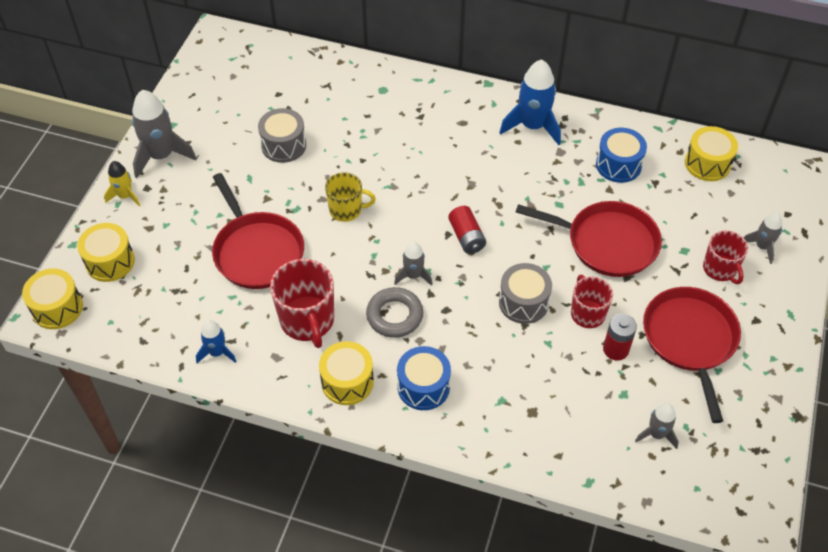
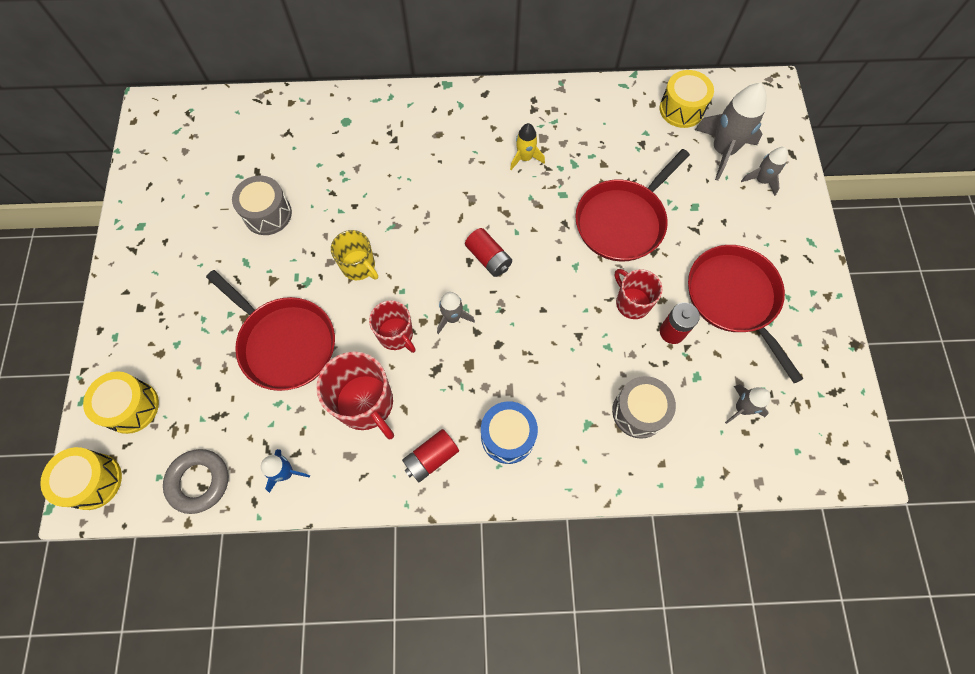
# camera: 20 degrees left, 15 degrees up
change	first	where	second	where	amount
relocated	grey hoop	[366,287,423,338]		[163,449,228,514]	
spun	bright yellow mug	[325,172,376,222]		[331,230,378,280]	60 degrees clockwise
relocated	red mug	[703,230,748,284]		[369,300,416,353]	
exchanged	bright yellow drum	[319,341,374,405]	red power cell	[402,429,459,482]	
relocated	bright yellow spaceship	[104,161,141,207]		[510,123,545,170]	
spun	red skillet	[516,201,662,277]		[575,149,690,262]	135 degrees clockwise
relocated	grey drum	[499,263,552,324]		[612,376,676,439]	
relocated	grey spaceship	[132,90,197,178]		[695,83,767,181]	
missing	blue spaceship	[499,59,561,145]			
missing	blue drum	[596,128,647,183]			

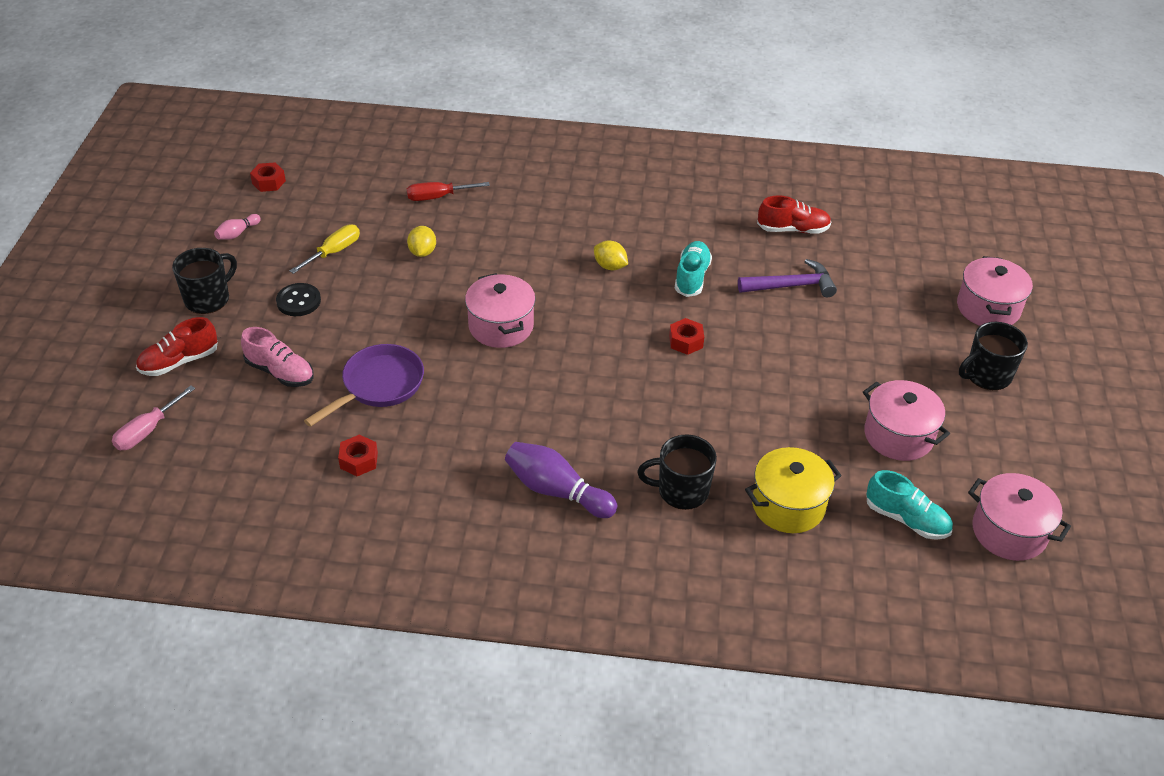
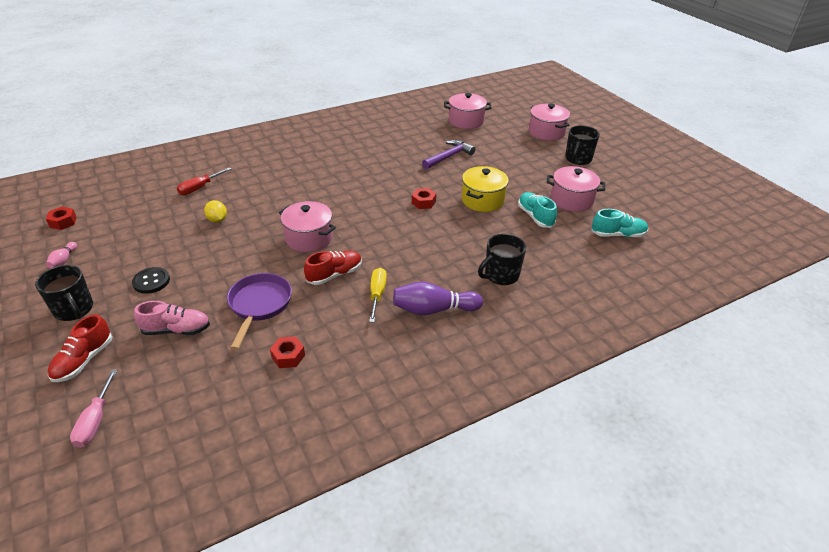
# camera: 35 degrees left, 5 degrees down
change	first	where	second	where	amount
spun	black mug	[172,248,237,314]		[35,265,93,321]	135 degrees clockwise
relocated	red shoe	[757,195,831,234]		[304,251,362,285]	
relocated	bright yellow screwdriver	[290,224,360,274]		[369,268,387,322]	
relocated	pink stockpot	[968,473,1071,561]		[444,93,492,129]	
relocated	bright yellow stockpot	[745,447,842,533]		[462,166,509,212]	
relocated	teal shoe	[675,241,712,297]		[518,192,557,228]	
missing	bright yellow lemon	[594,240,628,270]			

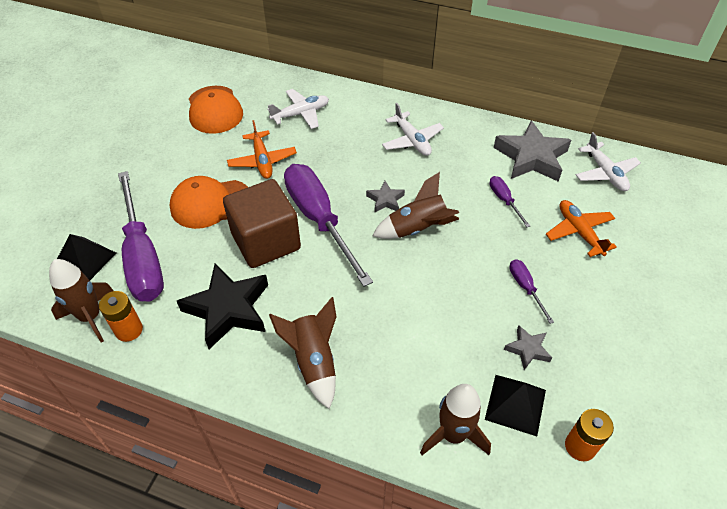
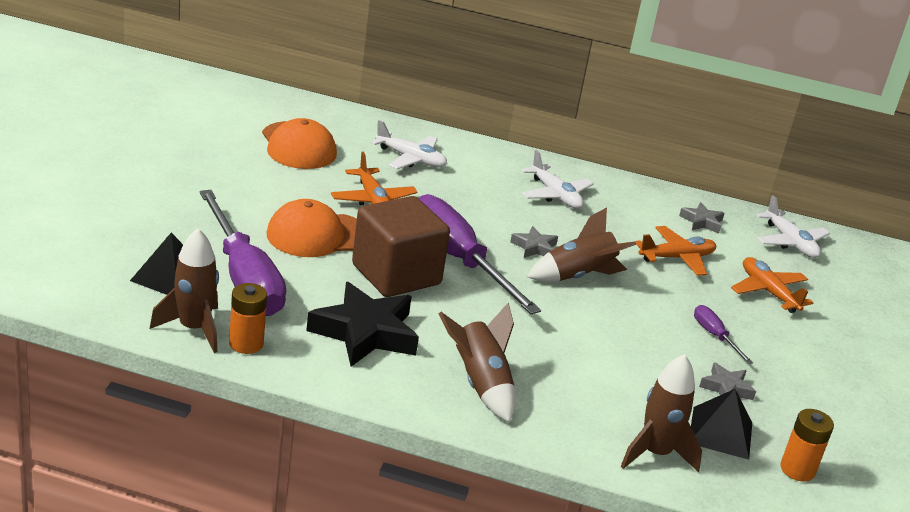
# camera: 10 degrees left, 20 degrees down
change	first	where	second	where	amount
spun	white toy plane	[267,89,329,129]		[371,120,447,169]	60 degrees clockwise
exchanged	royal purple screwdriver	[489,176,530,227]	orange-coloured toy plane	[635,226,716,276]	
size	grey five-pointed star	[494,120,571,182]		[679,202,725,233]	x0.49

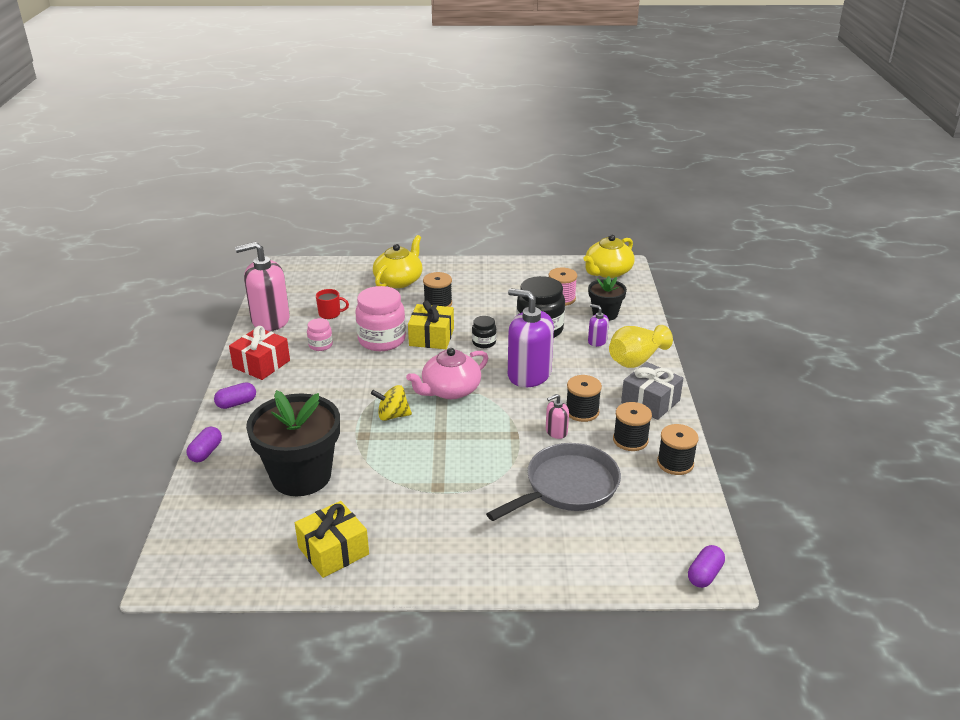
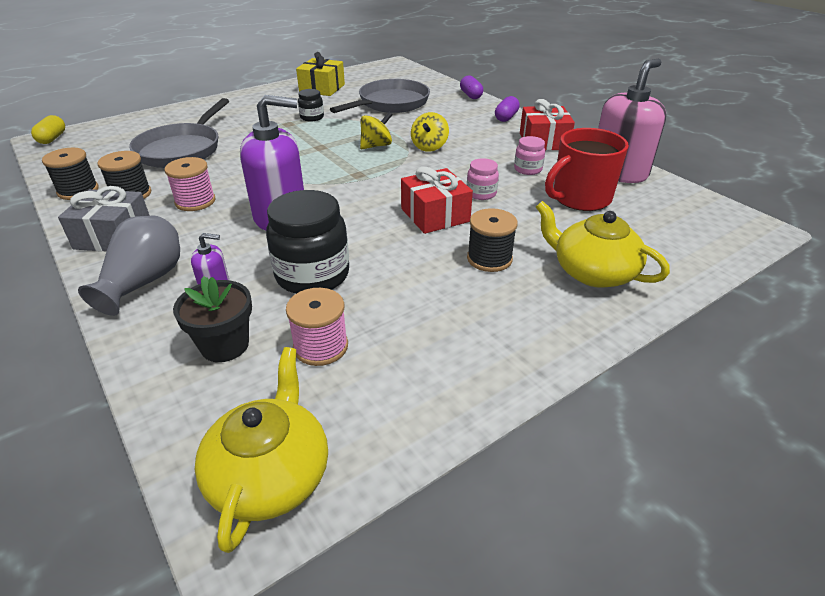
# camera: 145 degrees right, 5 degrees up
change	first	where	second	where	amount
colour	royal purple pill	[688,545,725,588]	bright yellow pill	[31,115,65,144]	
colour	bright yellow vase	[609,325,673,368]	grey vase	[78,216,180,316]	
colour	black reel of thread	[567,375,602,422]	pink reel of thread	[164,157,216,211]	
relocated	black preserve jar	[472,316,497,348]		[298,89,324,121]	
exchanged	black flower pot	[246,390,340,496]	grey skillet	[330,79,430,113]	
colour	bright yellow gift	[408,301,454,349]	red gift	[401,167,473,234]	
appeared			bright yellow toy top	[411,112,449,152]	
size	pink preserve jar	[355,286,406,351]		[467,158,499,200]	x0.50
spun	bright yellow china teapot	[373,235,422,288]		[536,201,670,288]	135 degrees clockwise
size	red mug	[316,289,349,319]		[545,128,629,211]	x2.00
missing	pink china teapot	[406,348,488,399]			
missing	pink soap dispenser	[546,394,569,439]			

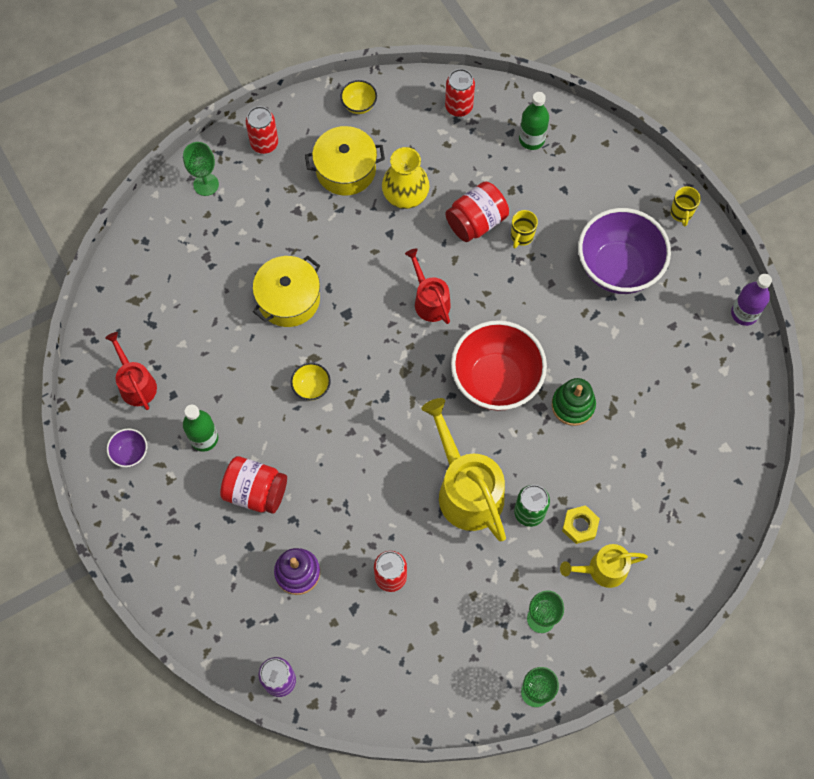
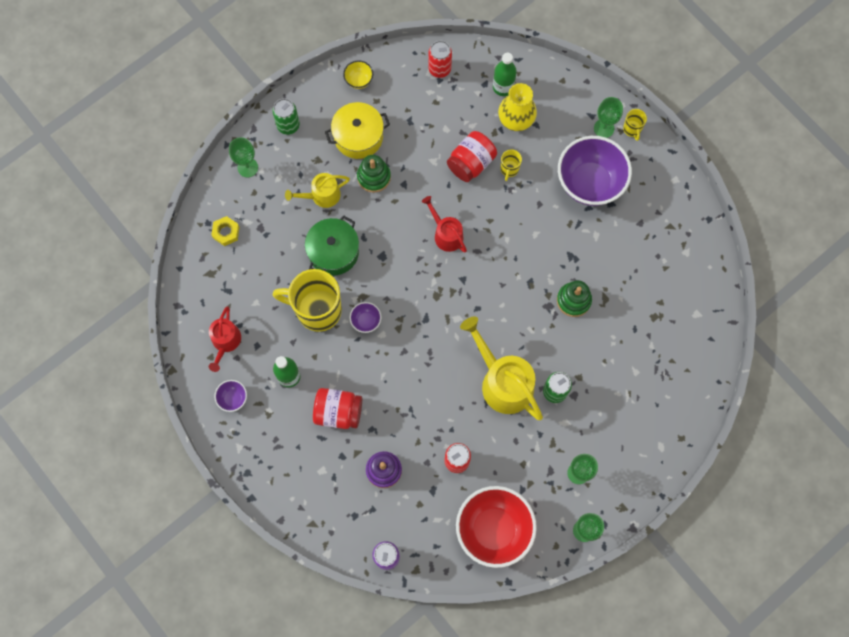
# camera: 10 degrees left, 5 degrees up
change	first	where	second	where	amount
spun	red watering pot	[105,332,157,410]		[209,306,241,372]	135 degrees counterclockwise
relocated	bright yellow hexagon nut	[562,505,600,544]		[211,216,239,246]	
colour	red can	[246,106,278,154]	green can	[272,98,300,135]	
appeared			bright yellow mug	[273,269,342,332]	
relocated	bright yellow watering pot	[560,544,648,588]		[285,173,350,208]	
colour	bright yellow stockpot	[253,256,320,327]	green stockpot	[305,216,359,276]	
colour	bright yellow deep dish	[291,363,331,401]	royal purple deep dish	[350,302,381,333]	
appeared			green ring stacker	[357,155,391,193]	
relocated	red deep dish	[451,320,547,411]		[456,486,537,568]	
relocated	bright yellow vase	[382,147,430,209]		[498,83,537,131]	
appeared			green wine glass	[594,97,623,138]	
missing	royal purple bottle	[731,274,772,326]			

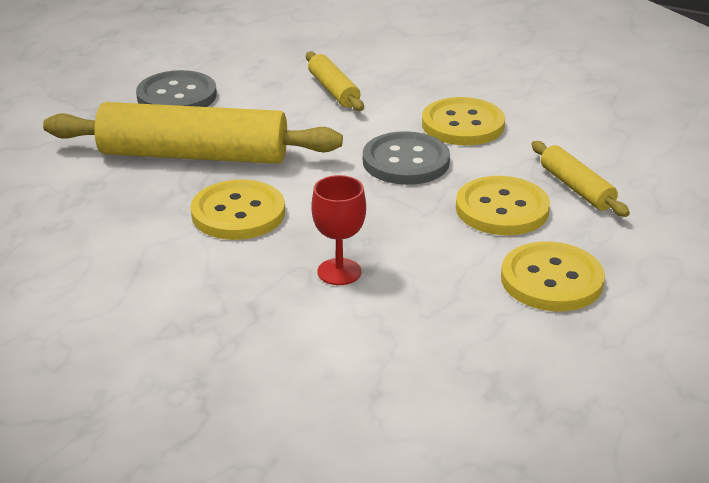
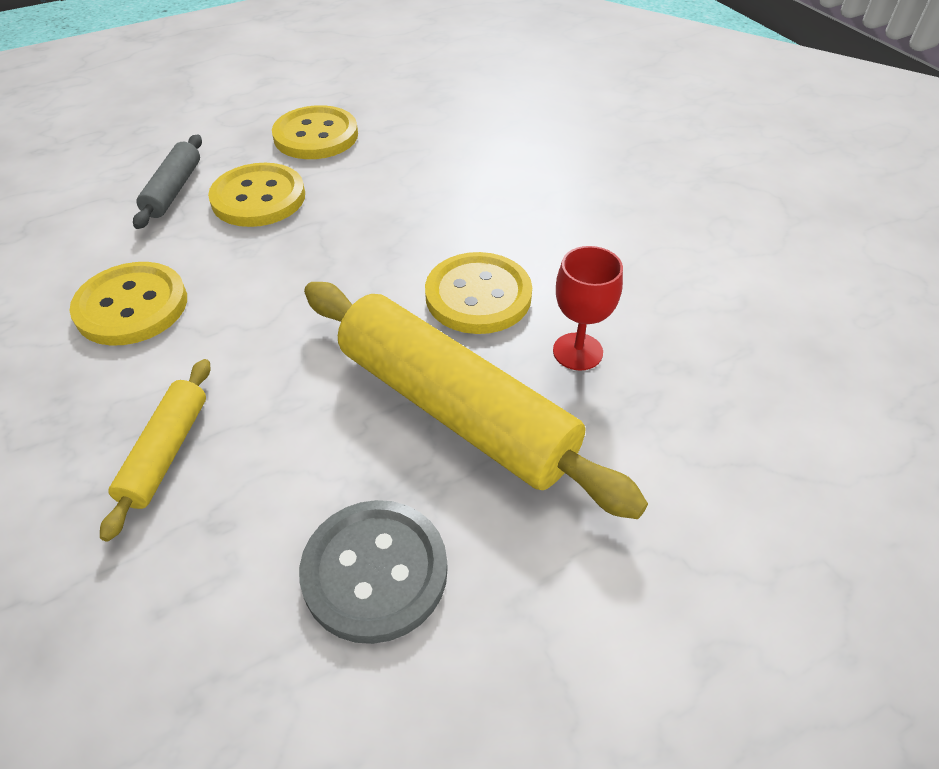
# camera: 145 degrees left, 15 degrees up
change	first	where	second	where	amount
colour	bright yellow pastry roller	[531,141,630,217]	grey pastry roller	[133,134,202,229]	
relocated	red wine glass	[312,175,366,285]		[553,246,623,371]	
missing	grey button	[363,131,450,185]			

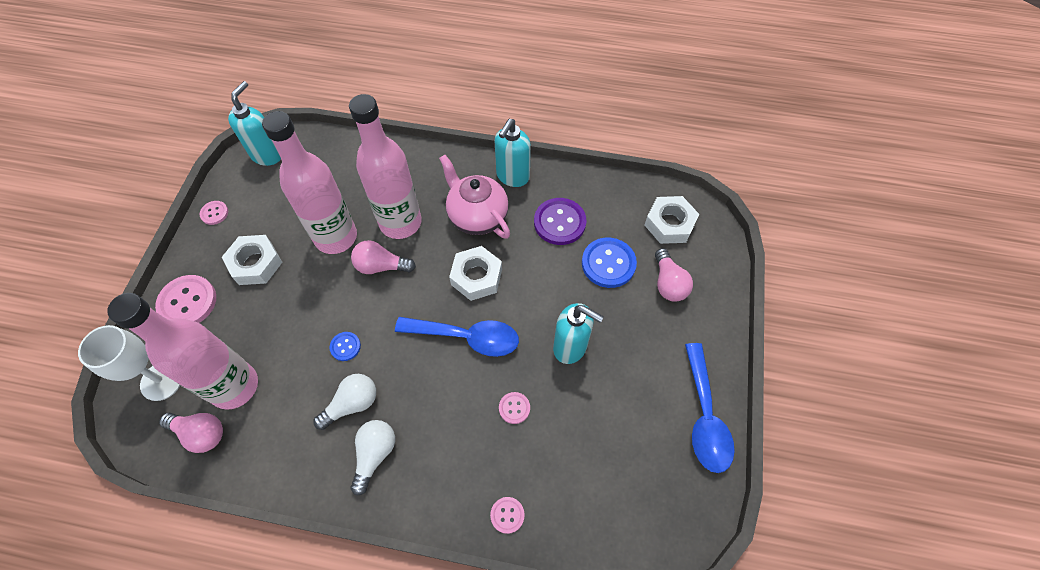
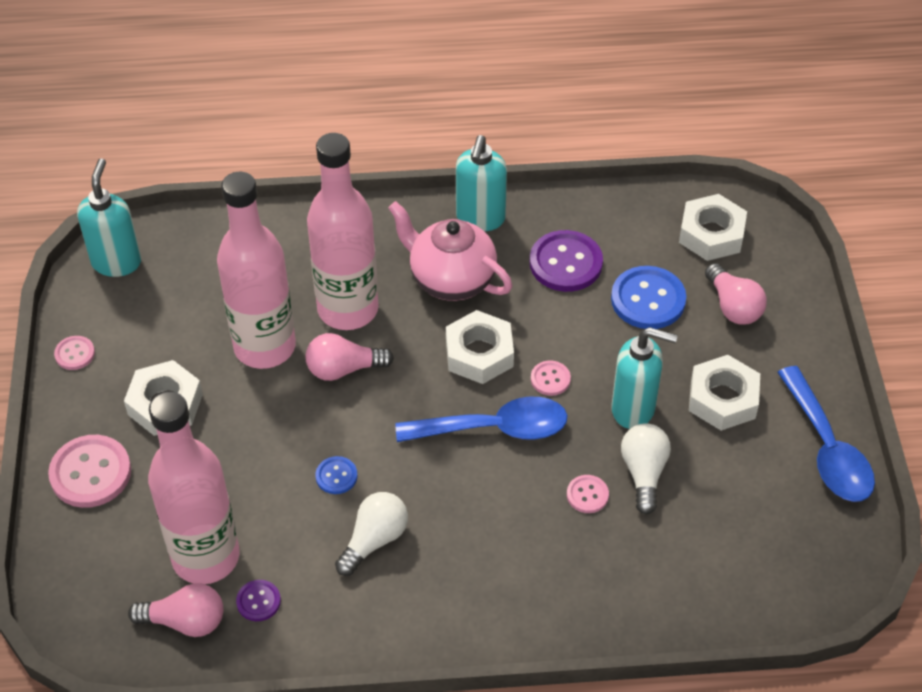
# camera: 15 degrees left, 10 degrees down
change	first	where	second	where	amount
appeared			royal purple button	[236,580,281,621]	
relocated	pink button	[490,497,525,534]		[531,360,571,396]	
relocated	white light bulb	[350,420,395,496]		[621,423,671,515]	
appeared			white hexagon nut	[689,355,760,431]	
missing	white wine glass	[78,325,180,401]			

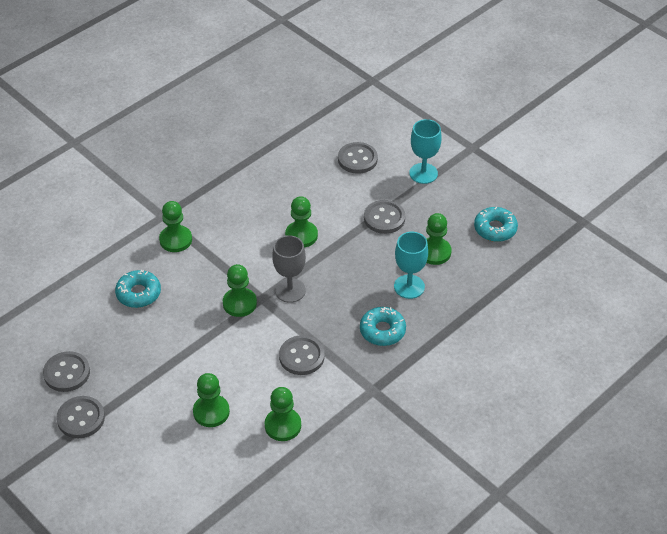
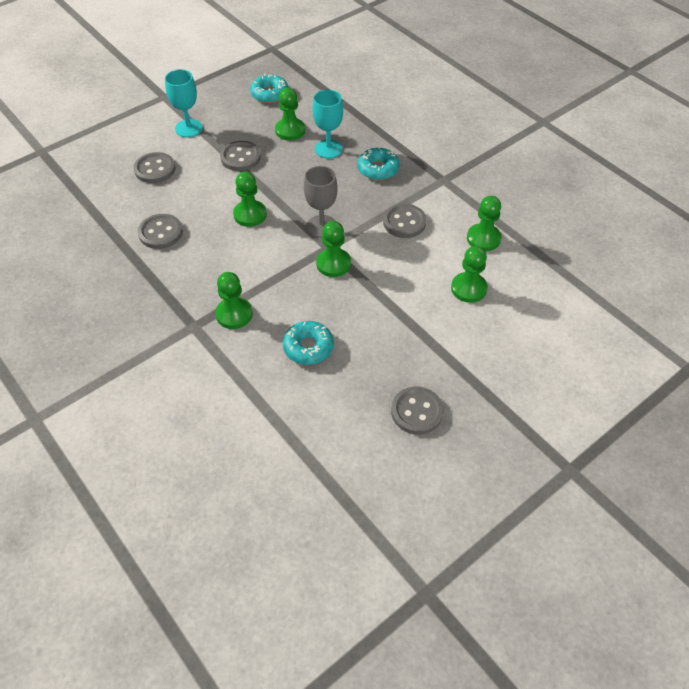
# camera: 85 degrees left, 5 degrees up
change	first	where	second	where	amount
relocated	grey button	[57,396,105,438]		[138,214,183,249]	

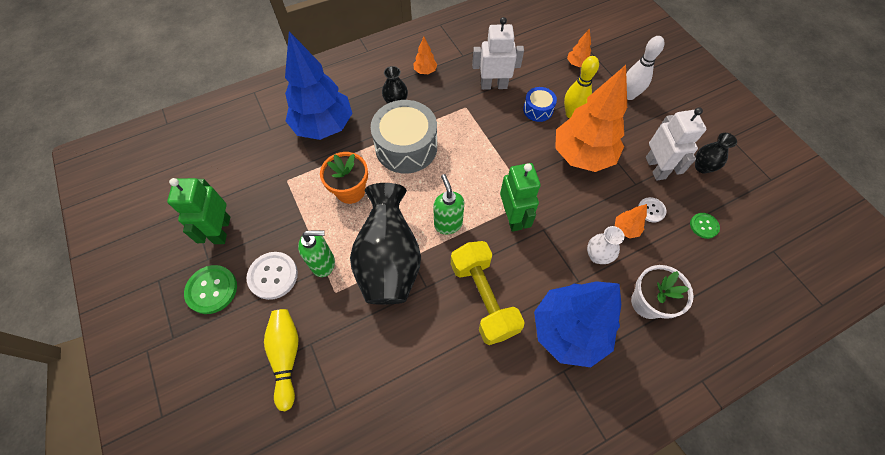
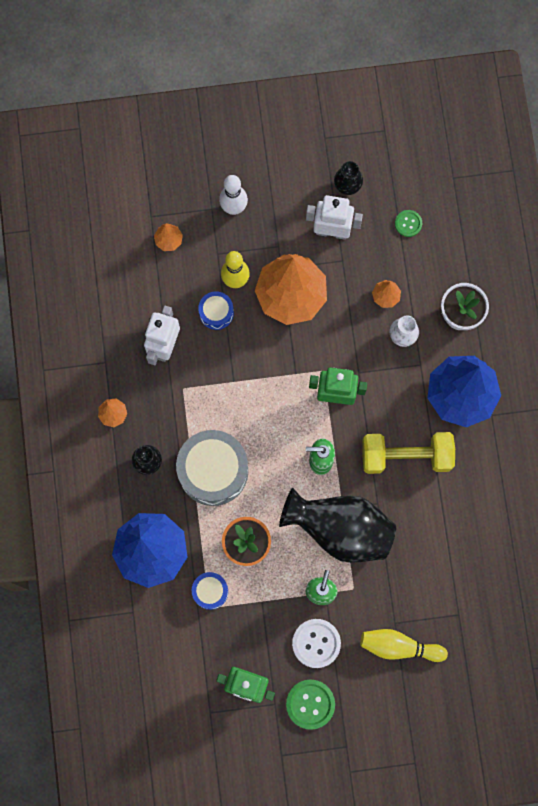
# camera: 70 degrees left, 15 degrees up
change	first	where	second	where	amount
appeared			blue drum	[192,572,228,610]	
missing	white button	[638,197,666,223]			

